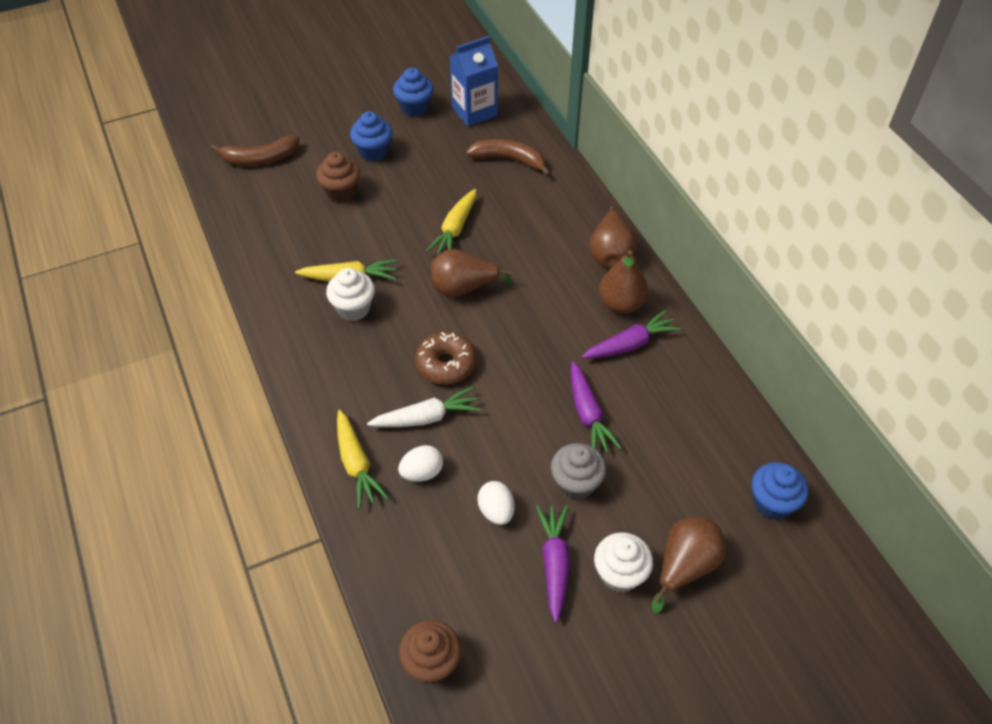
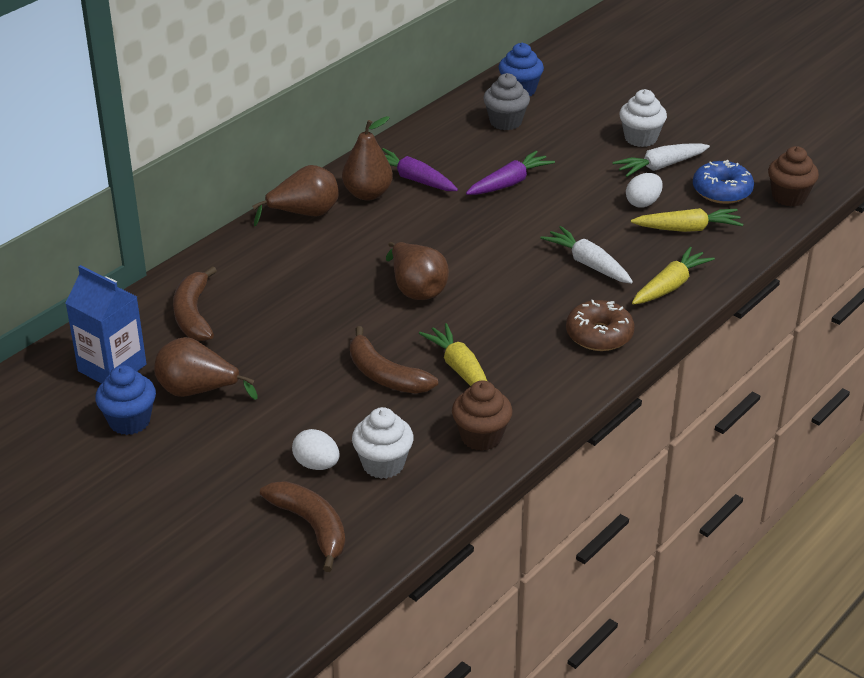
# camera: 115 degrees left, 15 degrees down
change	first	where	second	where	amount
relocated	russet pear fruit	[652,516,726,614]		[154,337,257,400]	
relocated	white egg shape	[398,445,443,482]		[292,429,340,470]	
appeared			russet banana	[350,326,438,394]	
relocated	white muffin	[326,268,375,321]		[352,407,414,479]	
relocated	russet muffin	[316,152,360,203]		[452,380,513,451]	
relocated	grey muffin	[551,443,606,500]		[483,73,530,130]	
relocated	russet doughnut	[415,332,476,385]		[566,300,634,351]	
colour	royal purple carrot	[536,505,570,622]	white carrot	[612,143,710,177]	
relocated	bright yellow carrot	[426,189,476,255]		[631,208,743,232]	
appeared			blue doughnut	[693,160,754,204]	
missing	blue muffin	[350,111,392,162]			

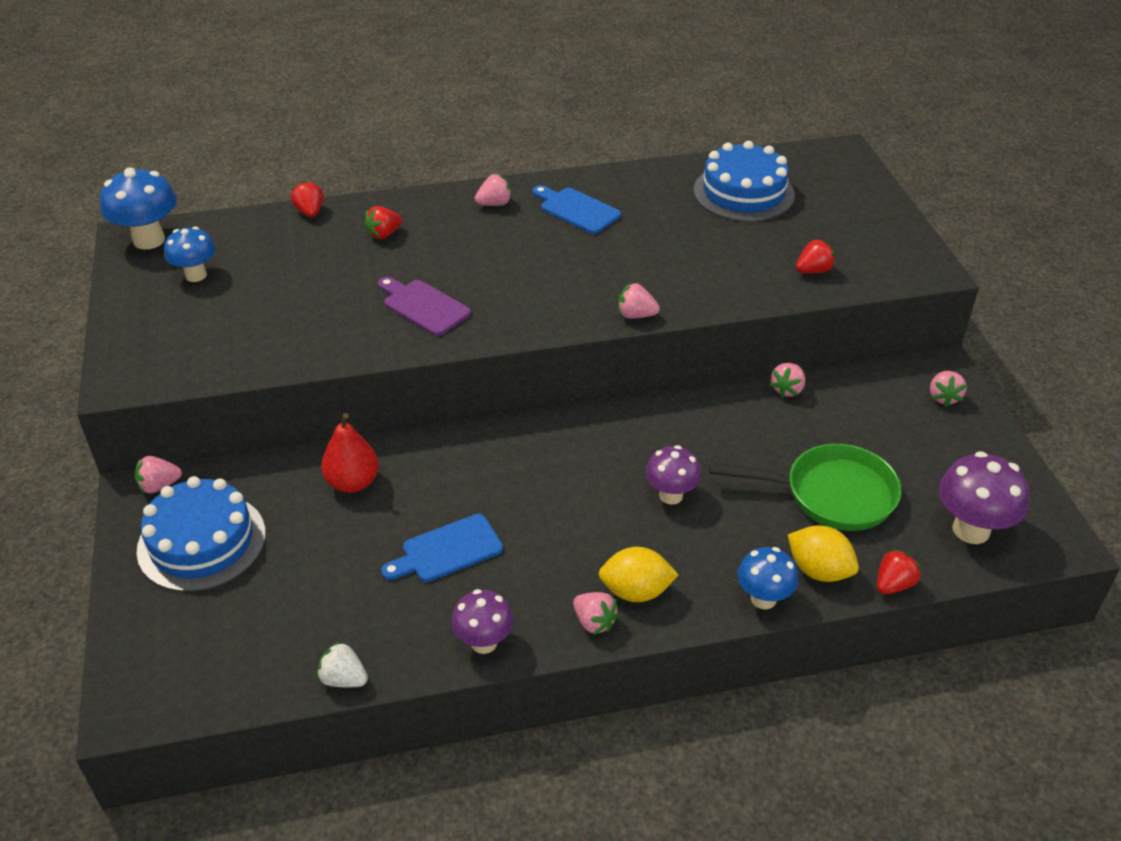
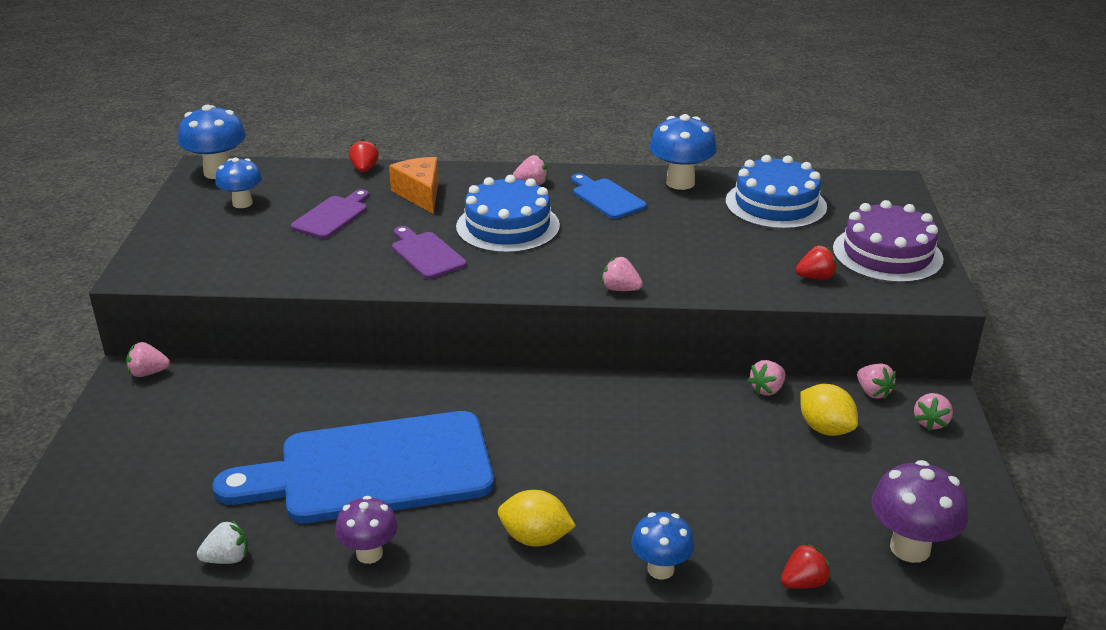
# camera: 15 degrees right, 10 degrees down
change	first	where	second	where	amount
spun	white berry	[317,641,368,687]		[197,520,248,564]	120 degrees clockwise
size	blue cutting board	[381,514,503,582]		[212,411,494,523]	x2.27
appeared			royal purple cutting board	[291,189,369,239]	
exchanged	red berry	[364,206,402,239]	orange-coloured piece of cheese	[389,157,439,214]	
relocated	blue gateau	[137,476,266,592]		[456,175,560,253]	
appeared			blue mushroom	[649,114,717,190]	
relocated	bright yellow lemon	[788,526,859,582]		[800,384,858,436]	
appeared			royal purple gateau	[833,200,944,283]	
relocated	pink berry	[573,592,619,635]		[857,363,896,400]	
missing	red pear fruit	[321,413,379,493]			
missing	royal purple mushroom	[645,445,701,505]			
missing	green skillet	[709,444,901,531]			

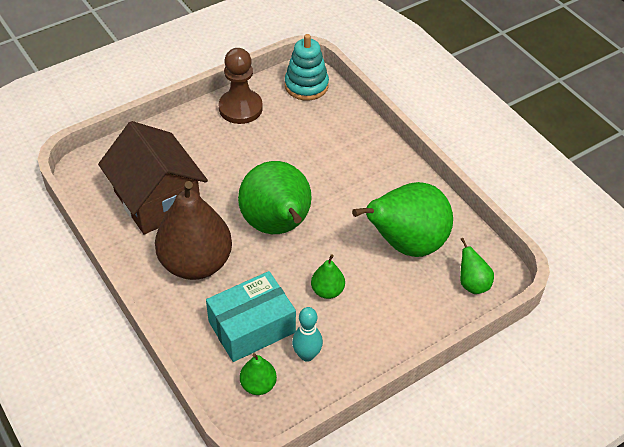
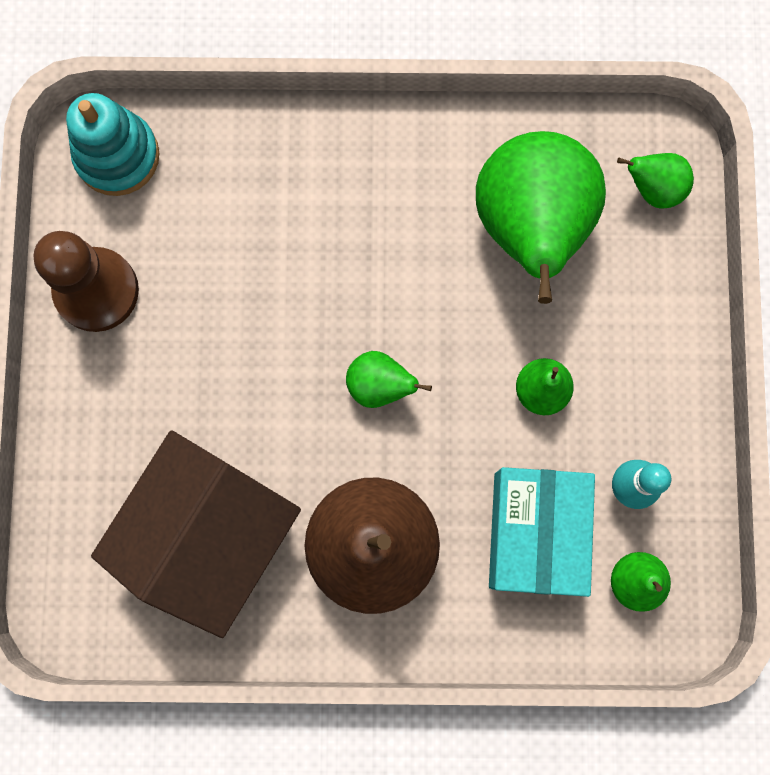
# camera: 55 degrees left, 30 degrees up
change	first	where	second	where	amount
spun	russet cottage	[98,121,208,235]		[91,430,301,638]	60 degrees counterclockwise
size	green pear fruit	[238,161,312,234]		[346,351,432,408]	x0.45

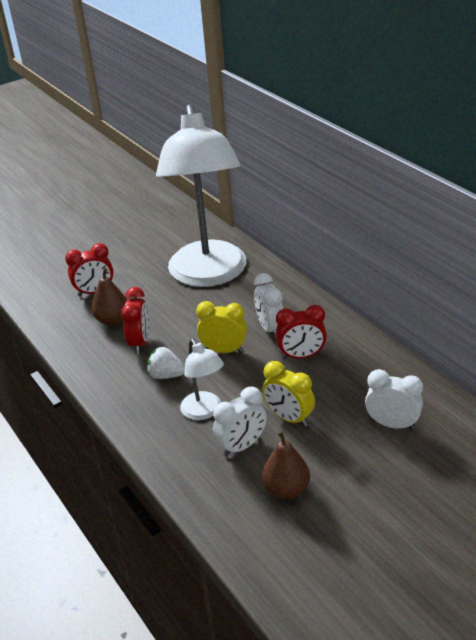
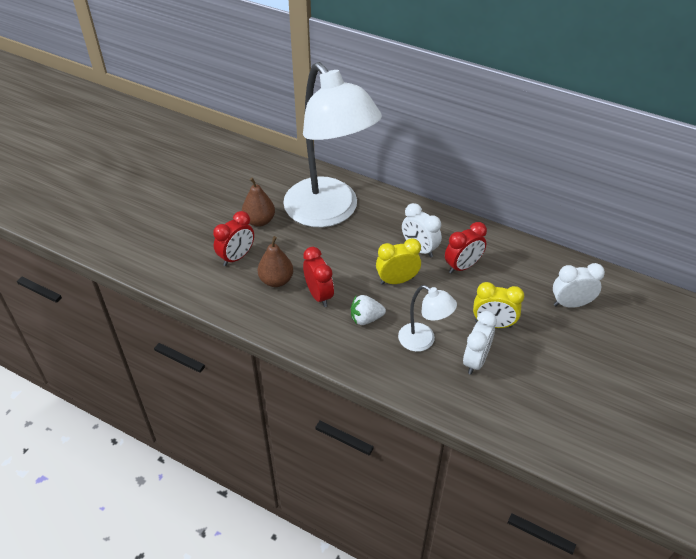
# camera: 30 degrees left, 10 degrees up
change	first	where	second	where	amount
relocated	russet pear fruit	[262,431,310,499]		[242,178,275,227]	

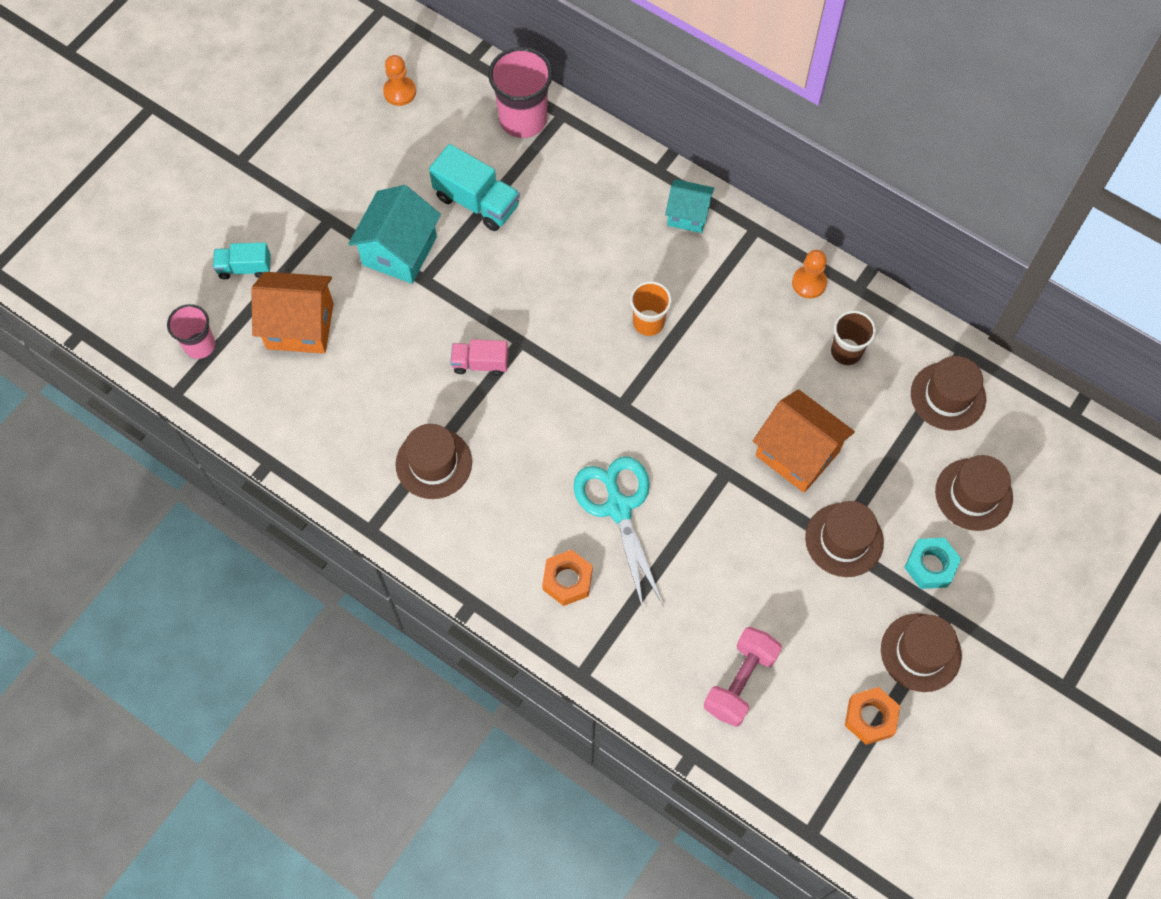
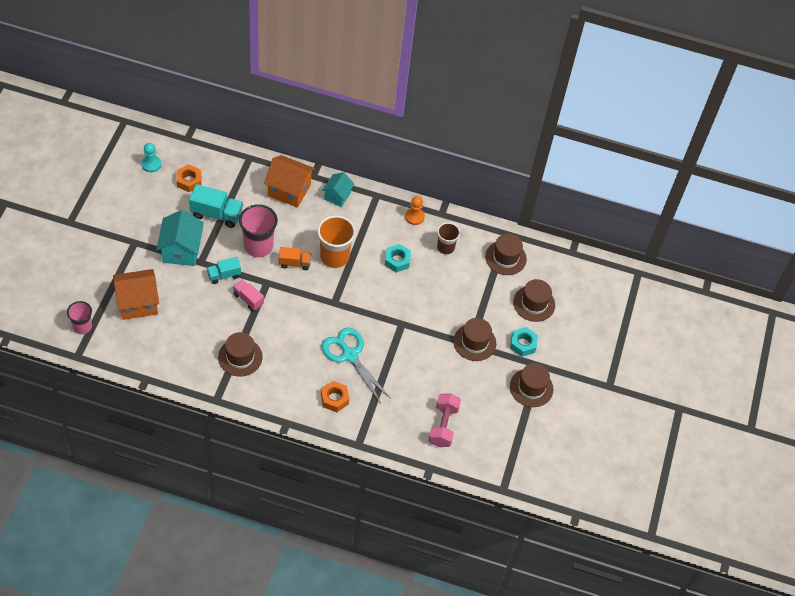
# camera: 25 degrees left, 10 degrees down
change	first	where	second	where	amount
colour	orange-coloured chess pawn	[383,55,416,106]	teal chess pawn	[142,143,161,172]	
relocated	orange-coloured hexagon nut	[845,687,900,745]		[177,164,201,192]	
relocated	teal lorry	[213,242,271,279]		[207,257,241,284]	
spun	pink lorry	[450,339,508,376]		[233,279,264,311]	60 degrees clockwise
relocated	pink cup	[488,47,553,138]		[239,204,278,257]	
relocated	orange-coloured cottage	[753,389,855,493]		[264,155,315,208]	
appeared			orange-coloured lorry	[279,247,311,270]	
size	orange-coloured cup	[630,281,672,336]		[317,215,356,268]	x1.62
spun	teal cottage	[665,179,715,233]		[322,172,354,207]	60 degrees counterclockwise
appeared			teal hexagon nut	[385,244,411,273]	

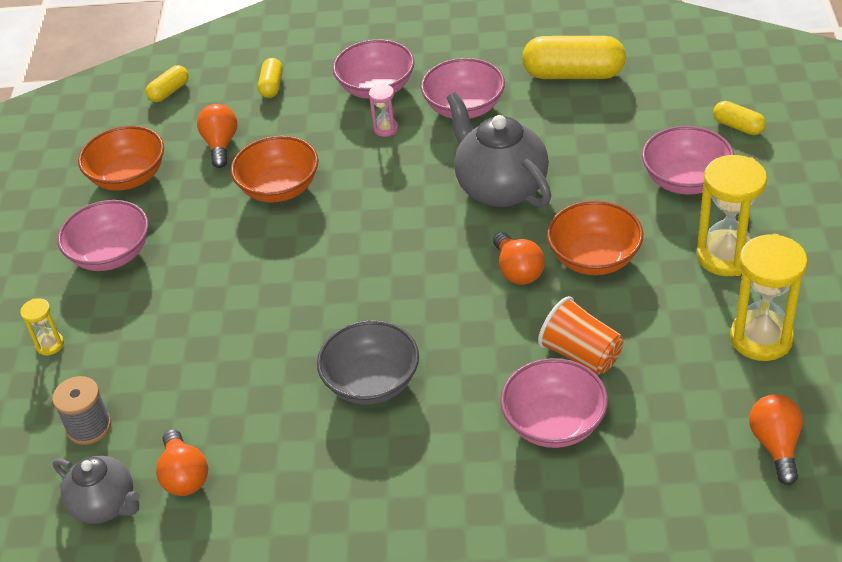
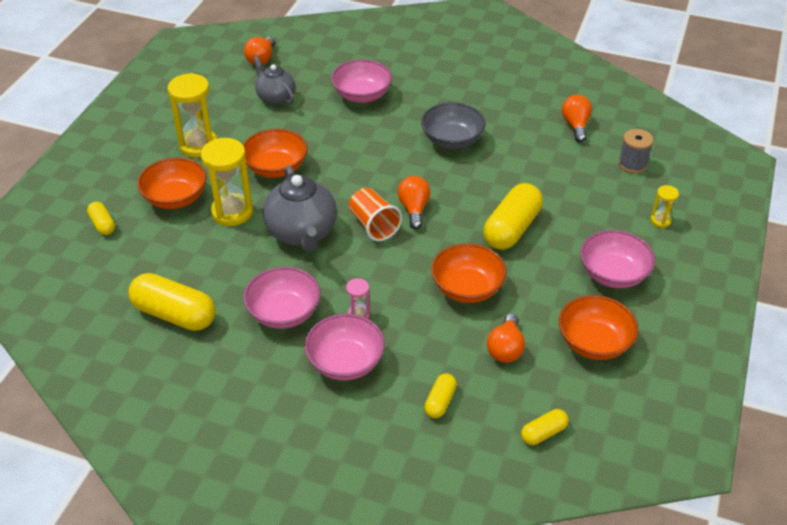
# camera: 165 degrees left, 0 degrees up
change	first	where	second	where	amount
colour	pink deep dish	[642,126,734,195]	orange-coloured deep dish	[137,158,207,209]	
relocated	bright yellow hourglass	[730,234,808,361]		[201,138,253,226]	
relocated	grey china teapot	[53,455,140,524]		[253,56,295,105]	
relocated	orange-coloured cup	[538,296,623,375]		[349,188,402,241]	
relocated	orange-coloured light bulb	[493,232,545,285]		[398,176,430,230]	
appeared			bright yellow pill	[483,183,543,250]	

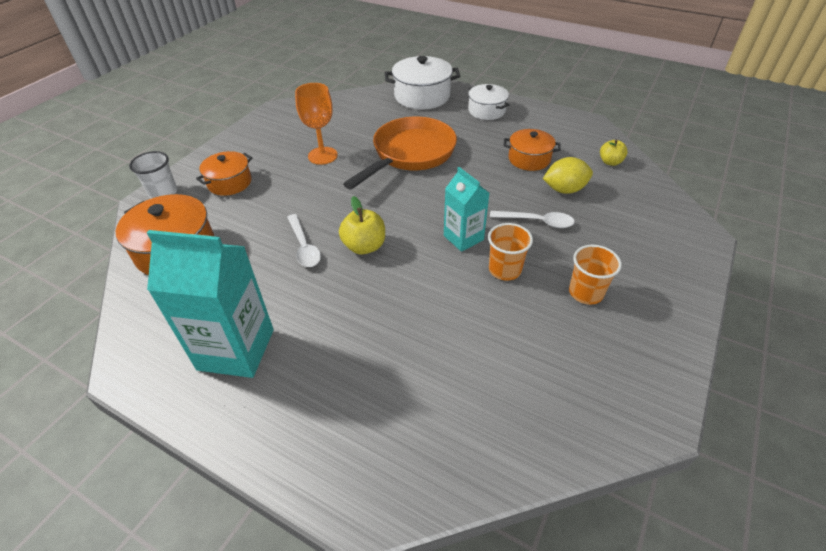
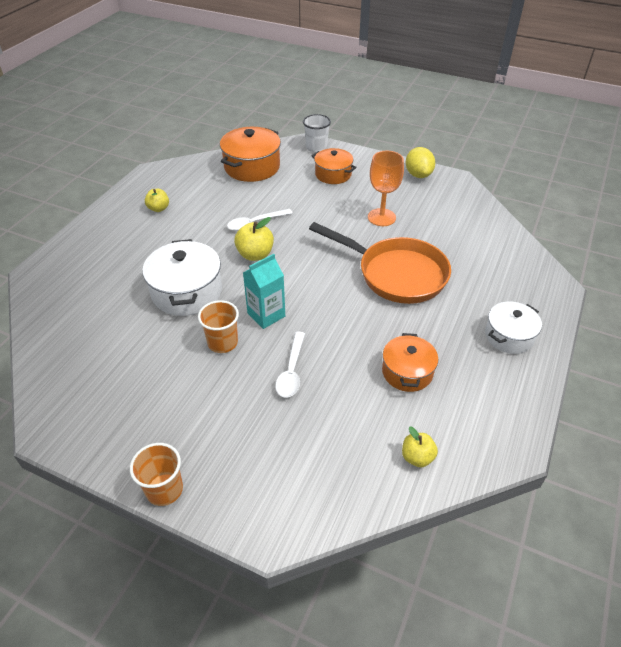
# camera: 85 degrees right, 0 degrees up
change	first	where	second	where	amount
relocated	orange-coloured cup	[569,245,622,305]		[130,443,183,506]	
relocated	white stockpot	[385,56,460,109]		[142,239,222,316]	
exchanged	teal juice carton	[147,230,274,378]	bright yellow toy apple	[145,189,169,212]	
relocated	bright yellow lemon	[543,157,593,194]		[406,147,435,178]	

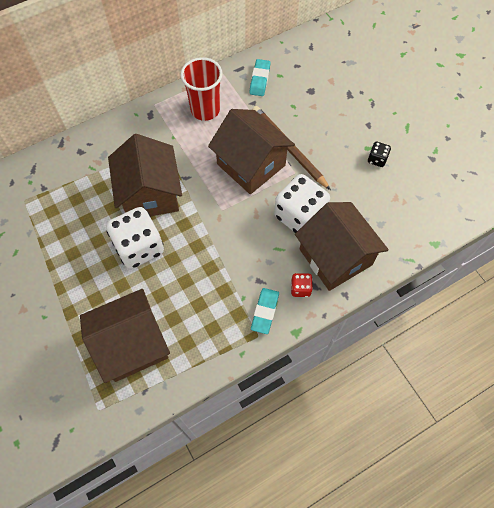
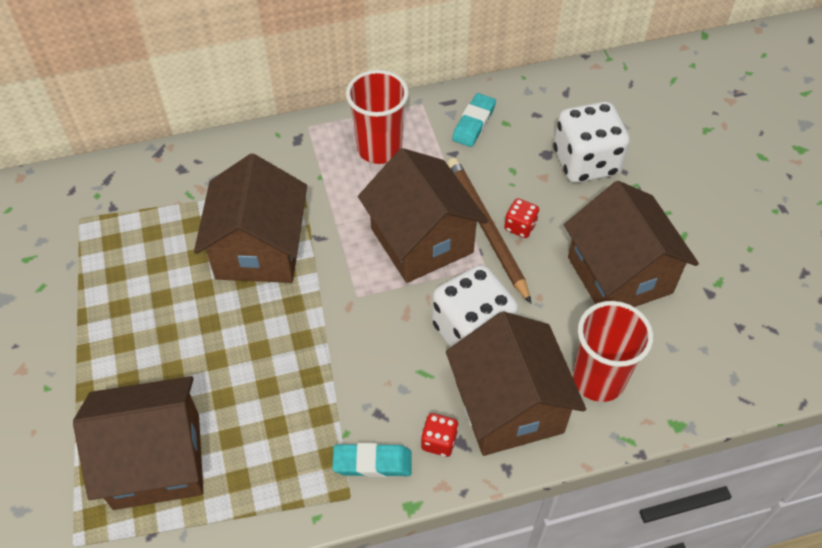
# camera: 15 degrees right, 10 degrees down
change	first	where	second	where	amount
spun	teal pencil eraser	[251,288,279,334]		[332,443,412,477]	60 degrees clockwise
appeared			red game die	[504,198,539,238]	
relocated	white game die	[106,207,164,269]		[554,102,630,183]	
exchanged	black game die	[368,142,391,167]	russet cottage	[564,181,699,307]	
appeared			red cup	[573,301,653,402]	

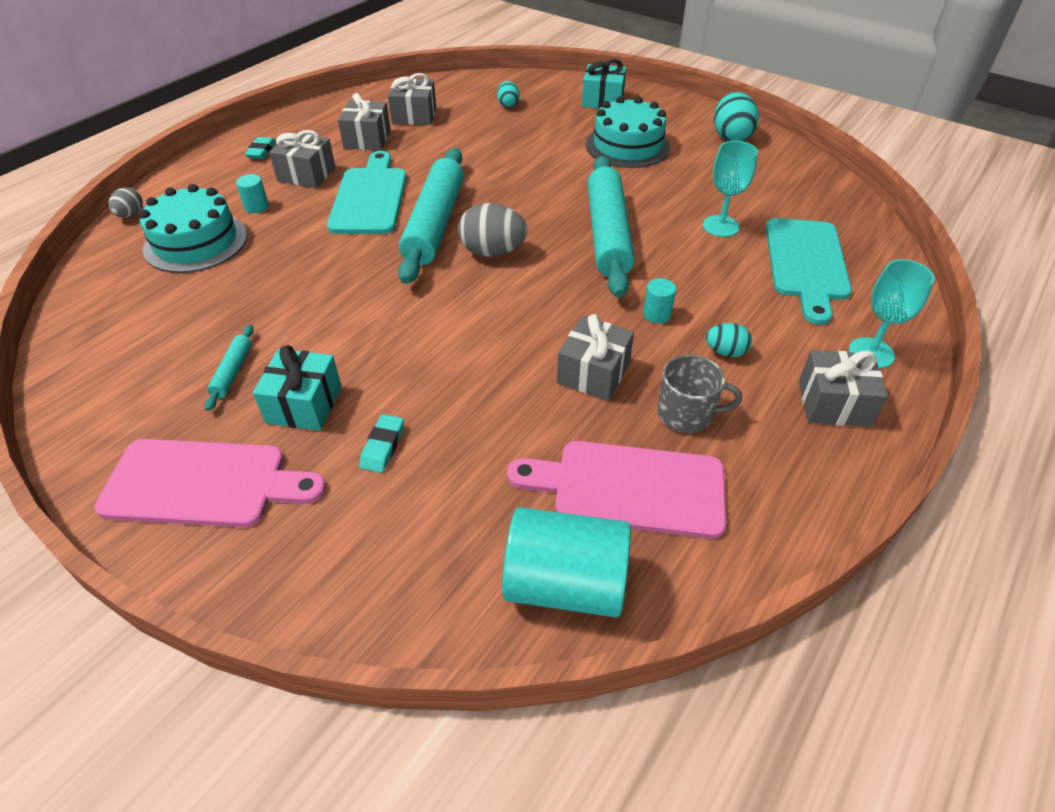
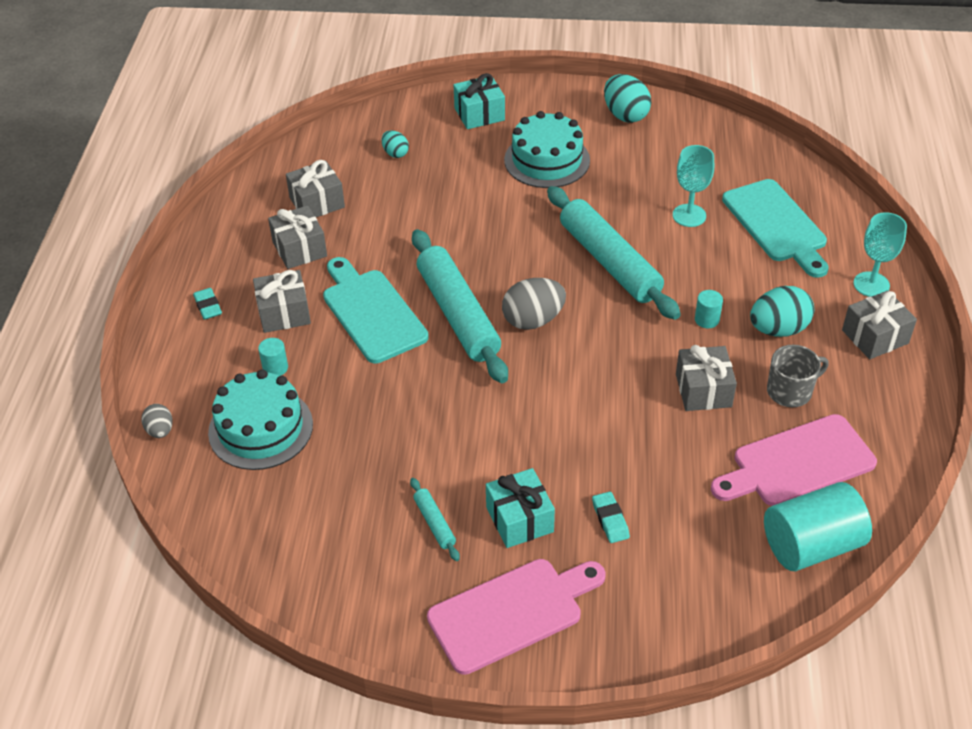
# camera: 30 degrees left, 0 degrees up
change	first	where	second	where	amount
size	teal egg shape	[706,323,752,357]		[750,286,814,337]	x1.77

